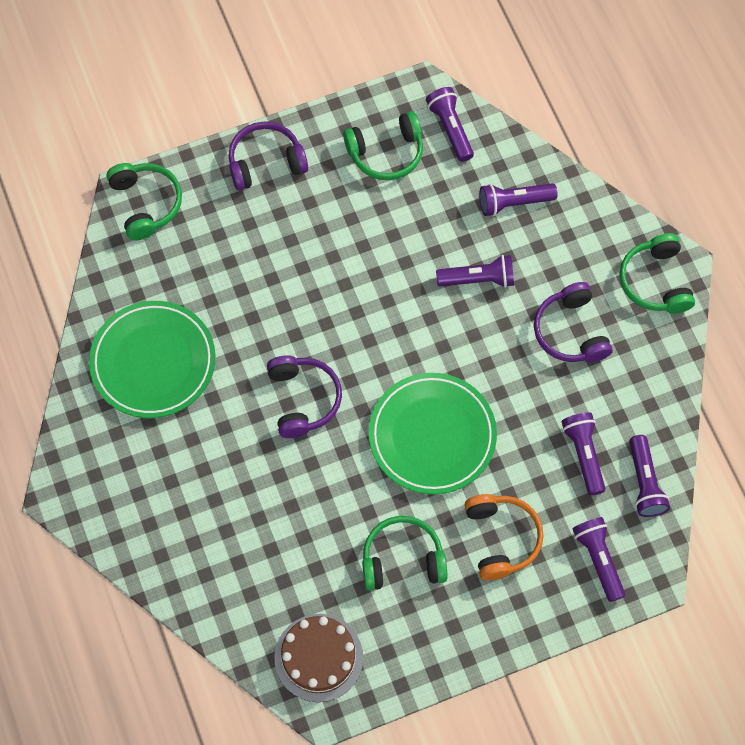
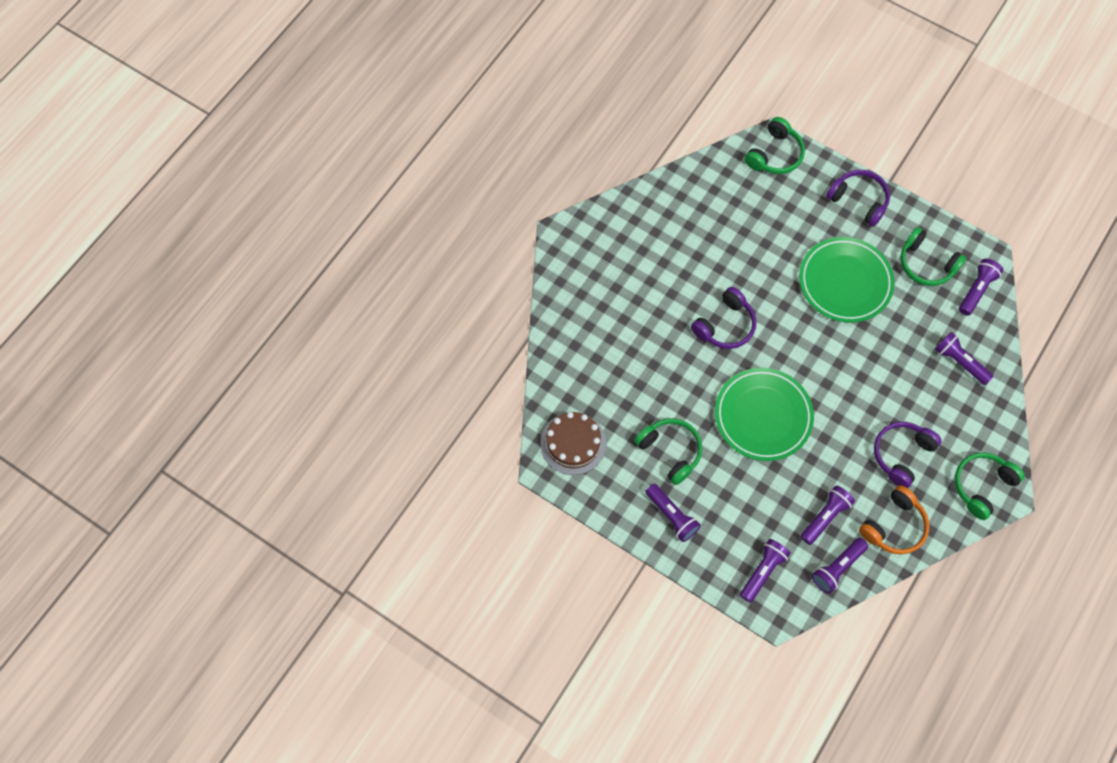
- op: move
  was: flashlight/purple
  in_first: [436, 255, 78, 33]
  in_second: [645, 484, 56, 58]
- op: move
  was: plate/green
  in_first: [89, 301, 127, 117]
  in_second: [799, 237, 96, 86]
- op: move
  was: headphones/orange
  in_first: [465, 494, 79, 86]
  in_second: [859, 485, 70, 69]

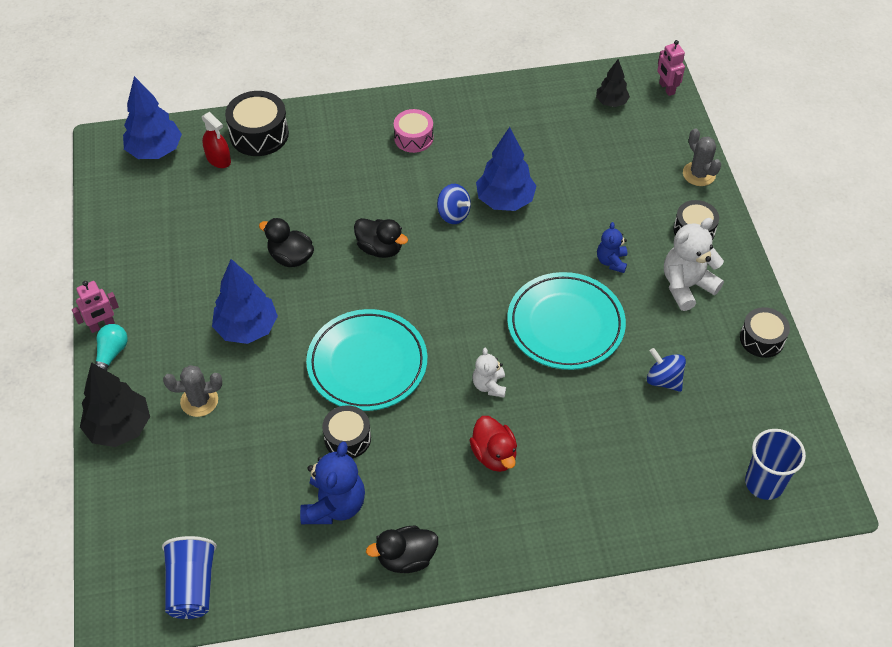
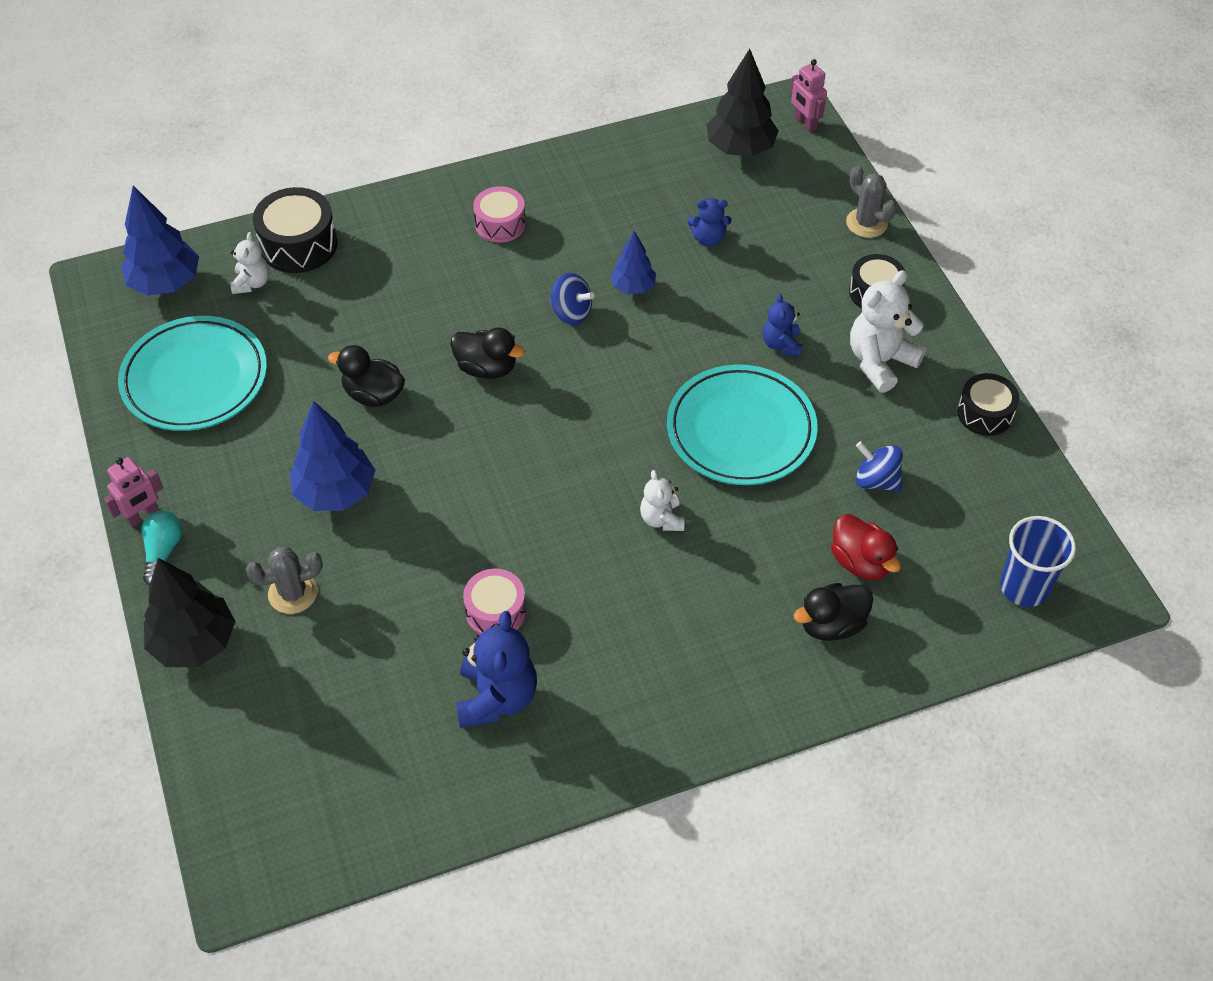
- op: move
  was: plate/turquoise
  in_first: [306, 309, 121, 102]
  in_second: [118, 316, 149, 115]
- op: replace
  was: spray bottle/red
  now: teddy bear/white
  in_first: [202, 112, 29, 56]
  in_second: [230, 232, 39, 62]
- op: recolor
  was: drum/black
  now: drum/pink
  in_first: [322, 405, 49, 53]
  in_second: [463, 569, 63, 66]
- op: resize
  was: tree/blue
  in_first: [476, 127, 60, 84]
  in_second: [610, 231, 46, 63]
  ratio: 0.6
- op: insert
  now: teddy bear/blue
  in_second: [687, 198, 45, 49]
- op: resize
  was: tree/black
  in_first: [596, 59, 34, 48]
  in_second: [707, 49, 72, 108]
  ratio: 1.68
- op: move
  was: duck/black
  in_first: [366, 526, 72, 47]
  in_second: [793, 583, 80, 58]
- op: move
  was: duck/red
  in_first: [470, 416, 47, 56]
  in_second: [831, 514, 70, 66]
- op: delete
  was: cup/blue
  in_first: [162, 536, 55, 83]

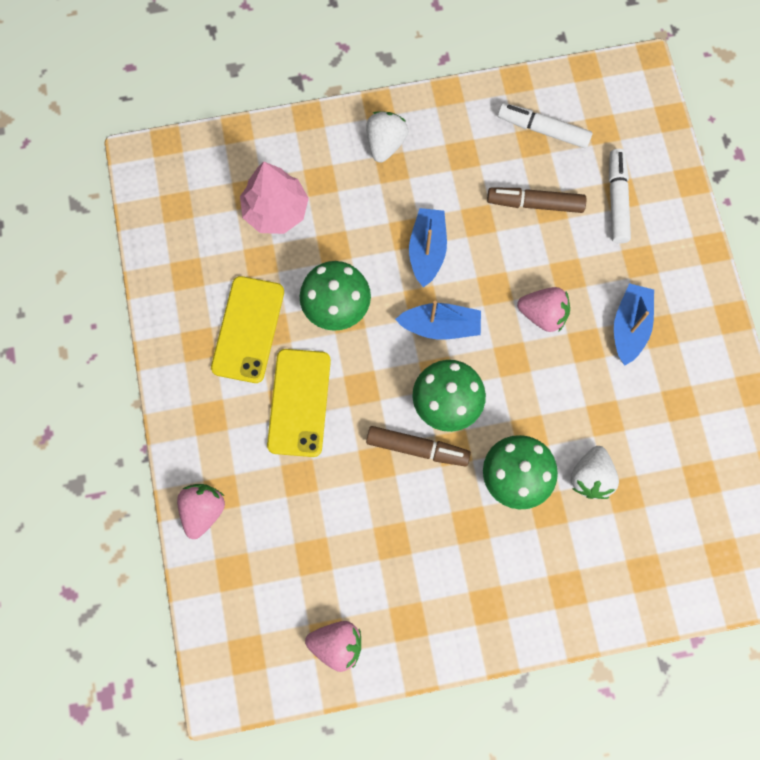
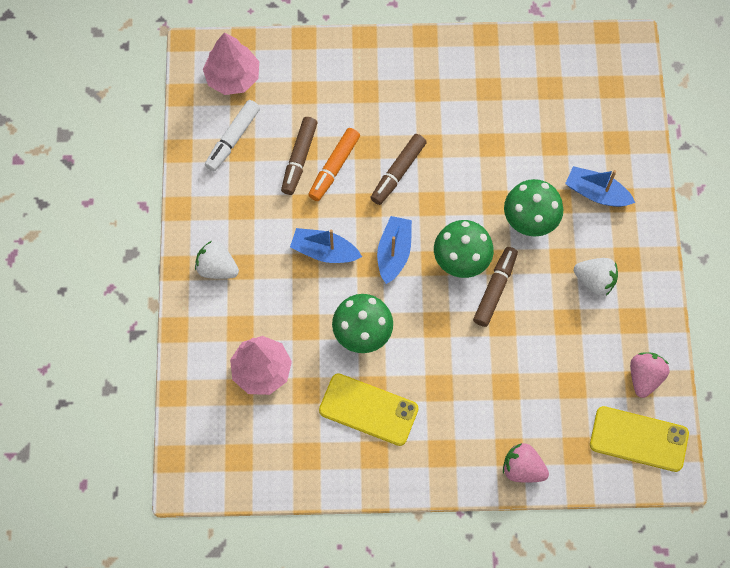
- op: insert
  now: tree/pink
  in_second: [203, 32, 56, 63]
- op: insert
  now: marker/orange
  in_second: [308, 128, 52, 73]
- op: replace
  was: strawberry/pink
  now: marker/brown
  in_first: [517, 287, 53, 45]
  in_second: [370, 134, 57, 71]
- op: move
  was: boat/blue
  in_first: [614, 283, 40, 82]
  in_second: [565, 166, 70, 41]
- op: move
  was: strawberry/white
  in_first: [571, 446, 48, 53]
  in_second: [574, 258, 44, 38]
- op: move
  was: phone/yellow
  in_first: [267, 349, 64, 108]
  in_second: [590, 406, 99, 66]
- op: delete
  was: marker/white
  in_first: [609, 149, 22, 95]

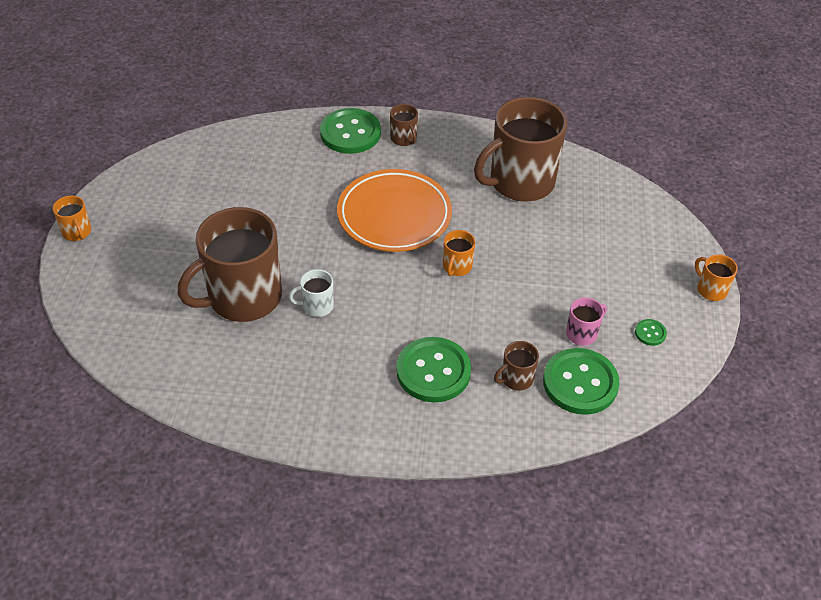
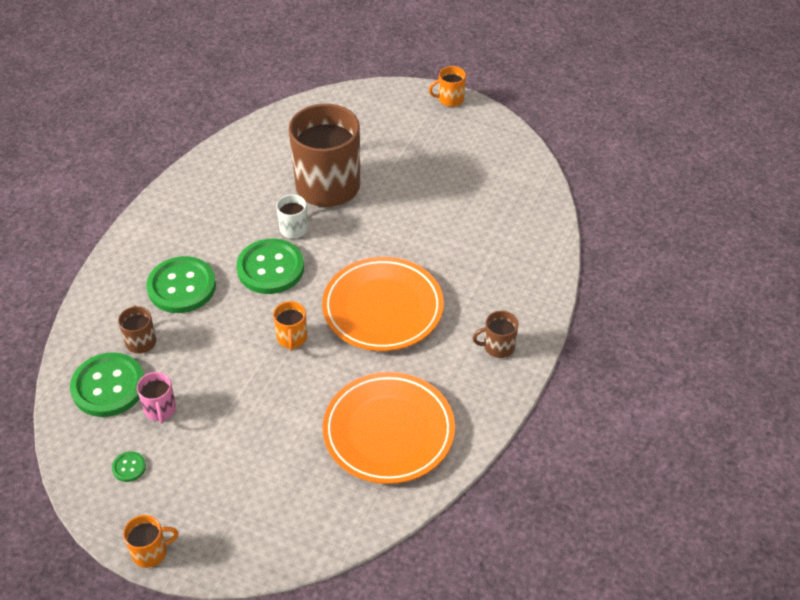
- op: move
  was: button/green
  in_first: [320, 108, 61, 46]
  in_second: [236, 239, 68, 55]
- op: rotate
  was: mug/orange
  in_first: [443, 230, 32, 46]
  in_second: [273, 301, 34, 50]
  clockwise: -135
- op: replace
  was: mug/brown
  now: plate/orange
  in_first: [474, 97, 93, 105]
  in_second: [323, 372, 132, 112]

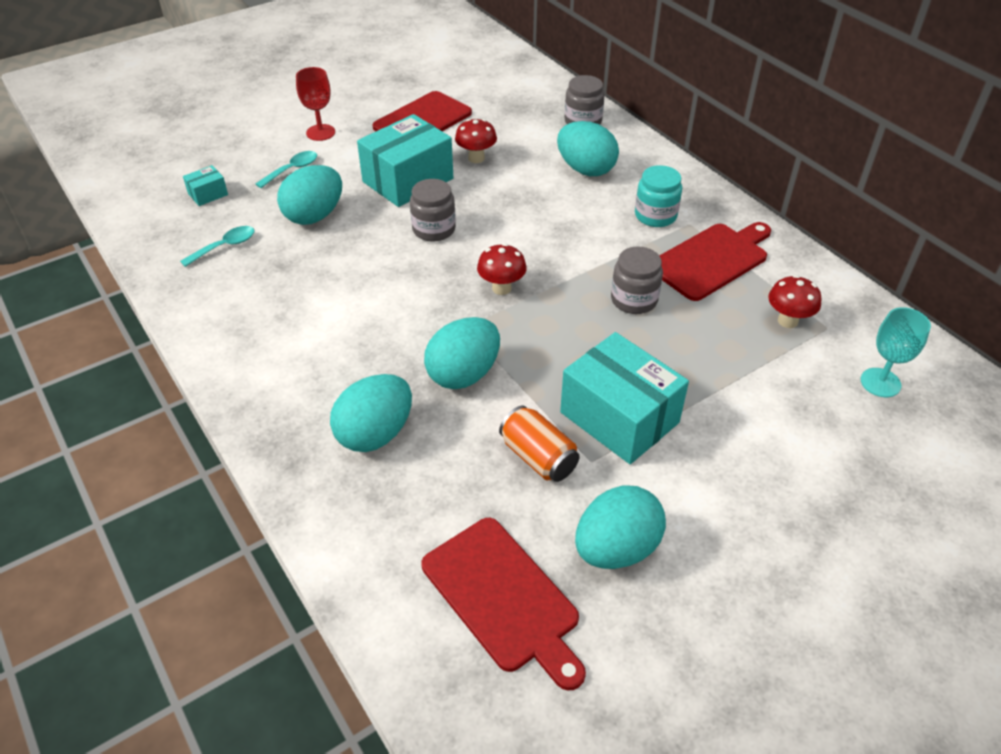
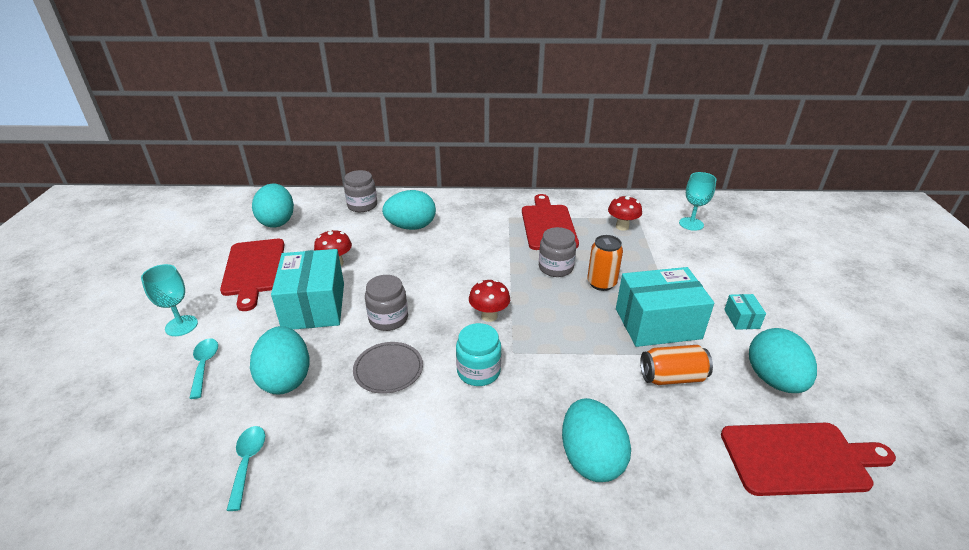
- op: recolor
  was: goblet/red
  now: goblet/turquoise
  in_first: [296, 67, 39, 74]
  in_second: [141, 264, 57, 72]
- op: move
  was: egg/turquoise
  in_first: [424, 317, 76, 72]
  in_second: [252, 183, 42, 44]
- op: insert
  now: plate/grey
  in_second: [353, 342, 70, 52]
- op: move
  was: jar/turquoise
  in_first: [635, 165, 47, 62]
  in_second: [456, 323, 45, 63]
- op: insert
  now: can/orange
  in_second: [587, 235, 36, 56]
- op: move
  was: box/turquoise
  in_first: [183, 165, 45, 41]
  in_second: [724, 294, 42, 36]

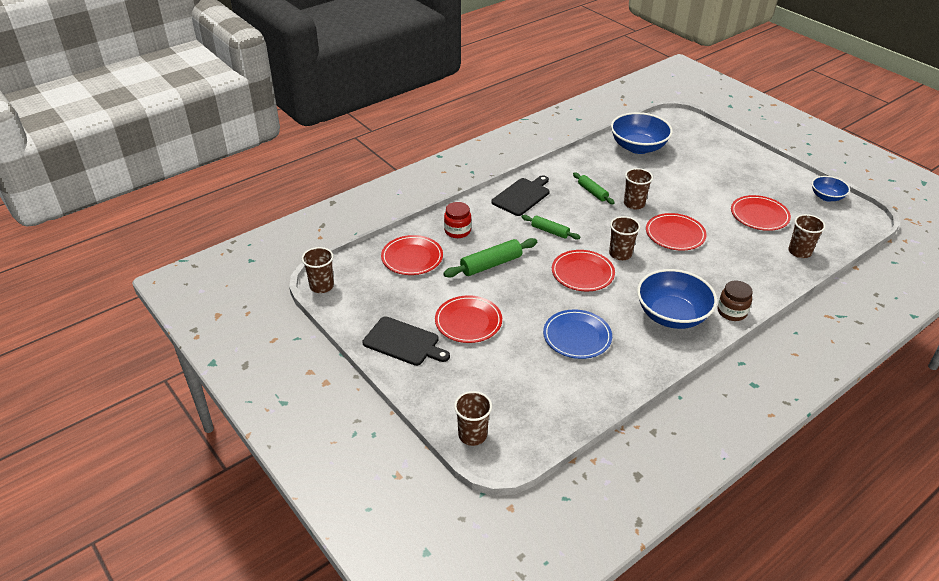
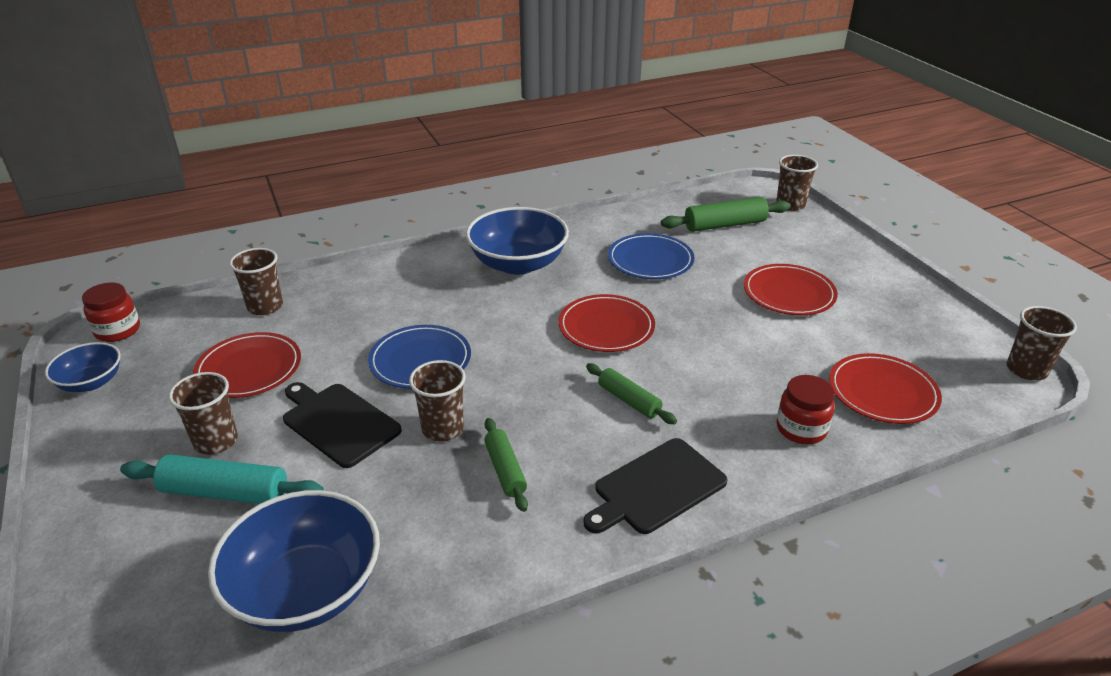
- op: insert
  now: jar/red
  in_second: [82, 283, 58, 59]
- op: insert
  now: rolling pin/turquoise
  in_second: [120, 454, 204, 50]
- op: move
  was: cup/brown
  in_first: [609, 216, 31, 44]
  in_second: [169, 372, 69, 83]
- op: move
  was: cutting board/black
  in_first: [363, 316, 87, 50]
  in_second: [283, 382, 119, 86]
- op: recolor
  was: plate/red
  now: plate/blue
  in_first: [646, 213, 61, 38]
  in_second: [368, 325, 103, 64]
- op: move
  was: rolling pin/green
  in_first: [443, 238, 94, 39]
  in_second: [661, 197, 130, 35]
- op: delete
  was: jar/brown
  in_first: [717, 281, 36, 40]

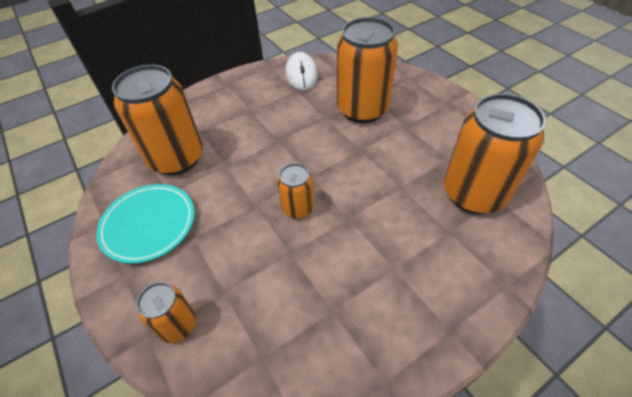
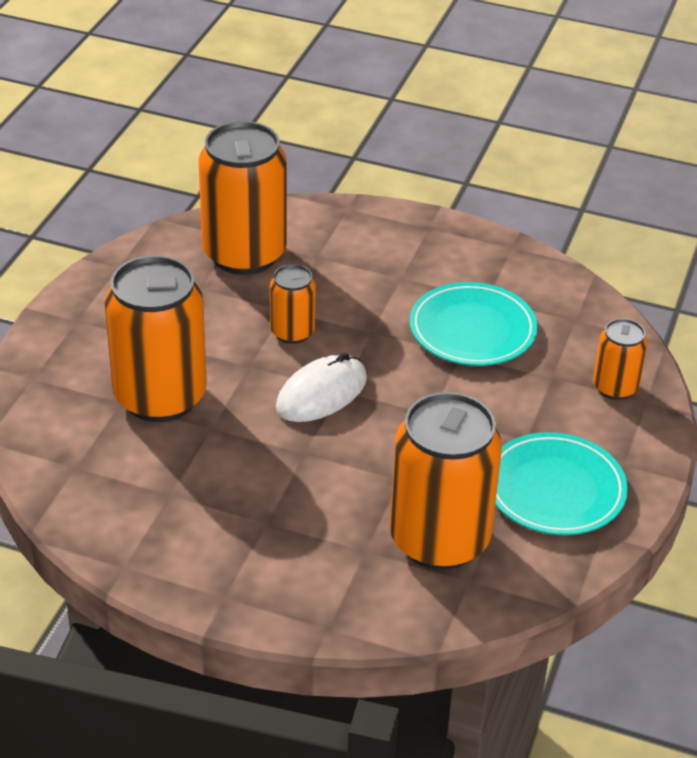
- op: move
  was: can/orange
  in_first: [277, 163, 37, 56]
  in_second: [270, 264, 46, 80]
- op: move
  was: mouse/white
  in_first: [286, 52, 32, 38]
  in_second: [276, 353, 91, 69]
- op: insert
  now: plate/turquoise
  in_second: [410, 282, 128, 84]

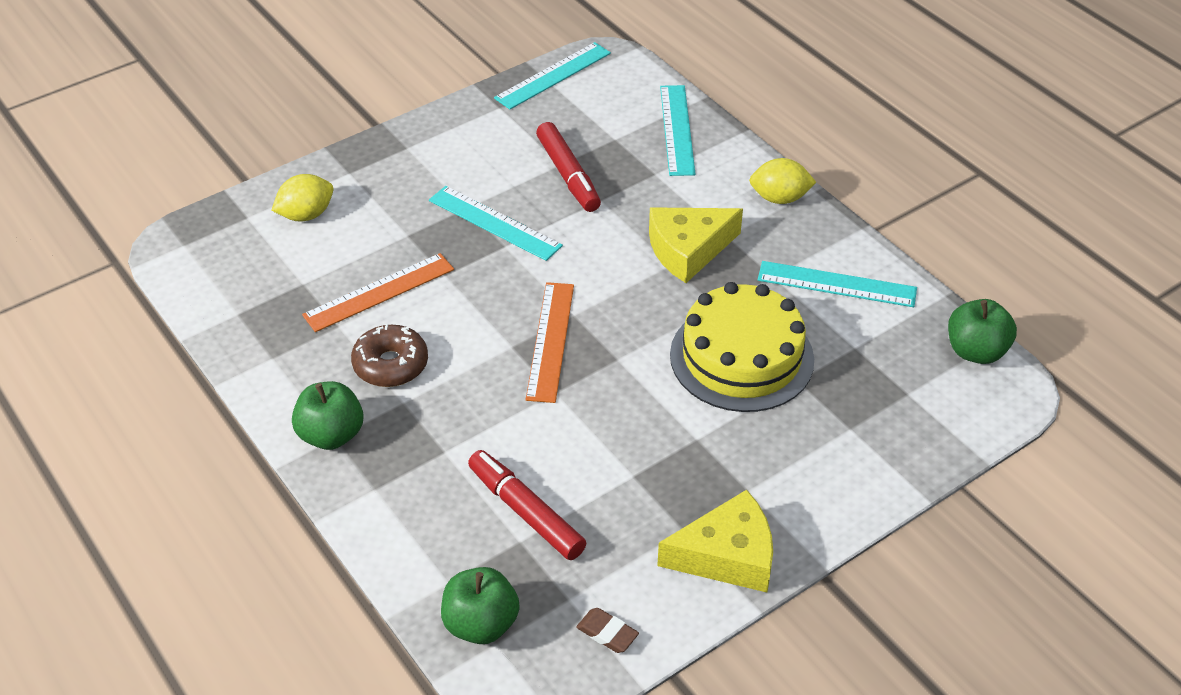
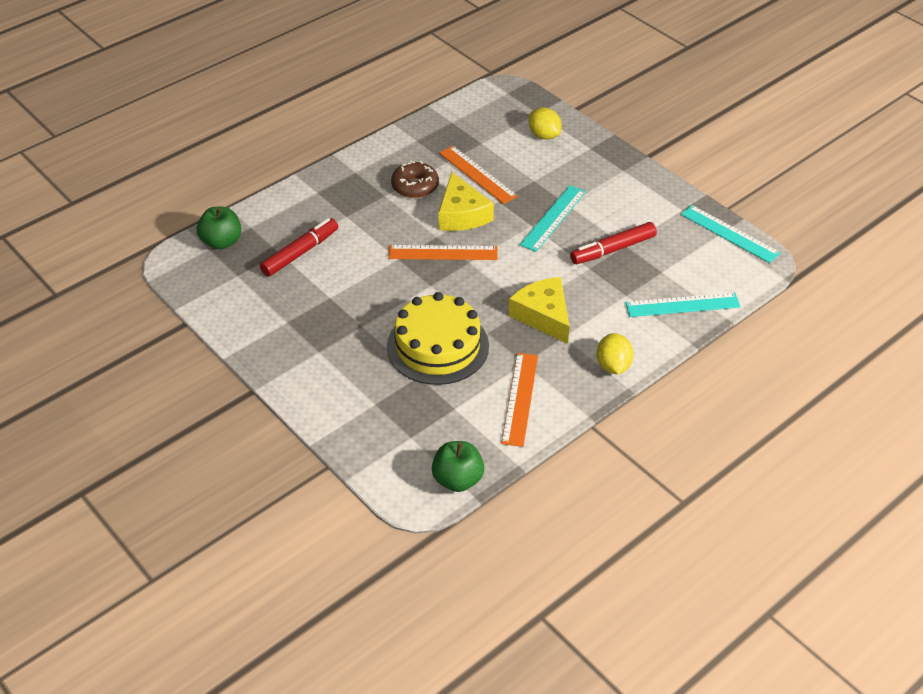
- op: move
  was: cheese/yellow
  in_first: [657, 490, 116, 102]
  in_second: [438, 172, 56, 59]
- op: recolor
  was: ruler/turquoise
  now: ruler/orange
  in_first: [758, 261, 159, 46]
  in_second: [501, 353, 37, 94]
- op: delete
  was: apple/green
  in_first: [292, 381, 72, 69]
- op: delete
  was: eraser/brown
  in_first: [576, 608, 63, 45]

